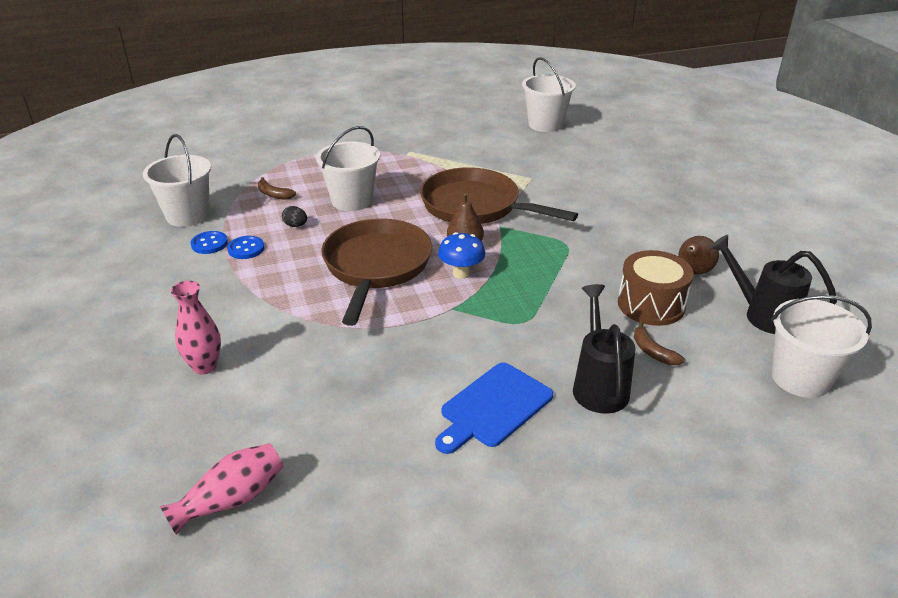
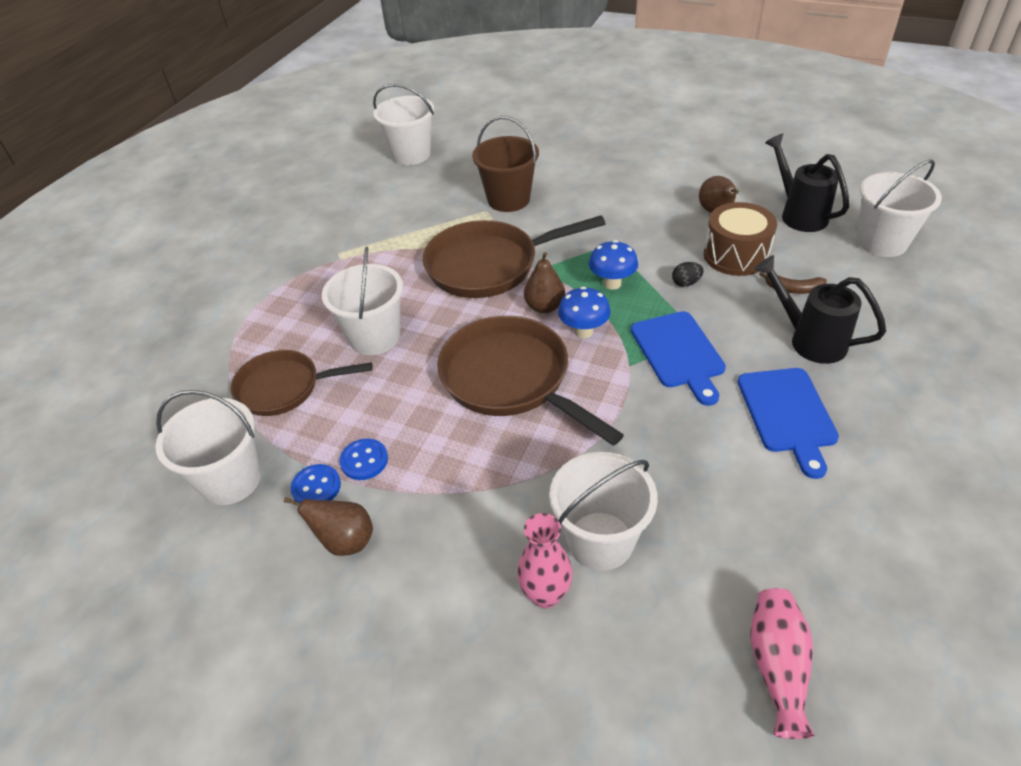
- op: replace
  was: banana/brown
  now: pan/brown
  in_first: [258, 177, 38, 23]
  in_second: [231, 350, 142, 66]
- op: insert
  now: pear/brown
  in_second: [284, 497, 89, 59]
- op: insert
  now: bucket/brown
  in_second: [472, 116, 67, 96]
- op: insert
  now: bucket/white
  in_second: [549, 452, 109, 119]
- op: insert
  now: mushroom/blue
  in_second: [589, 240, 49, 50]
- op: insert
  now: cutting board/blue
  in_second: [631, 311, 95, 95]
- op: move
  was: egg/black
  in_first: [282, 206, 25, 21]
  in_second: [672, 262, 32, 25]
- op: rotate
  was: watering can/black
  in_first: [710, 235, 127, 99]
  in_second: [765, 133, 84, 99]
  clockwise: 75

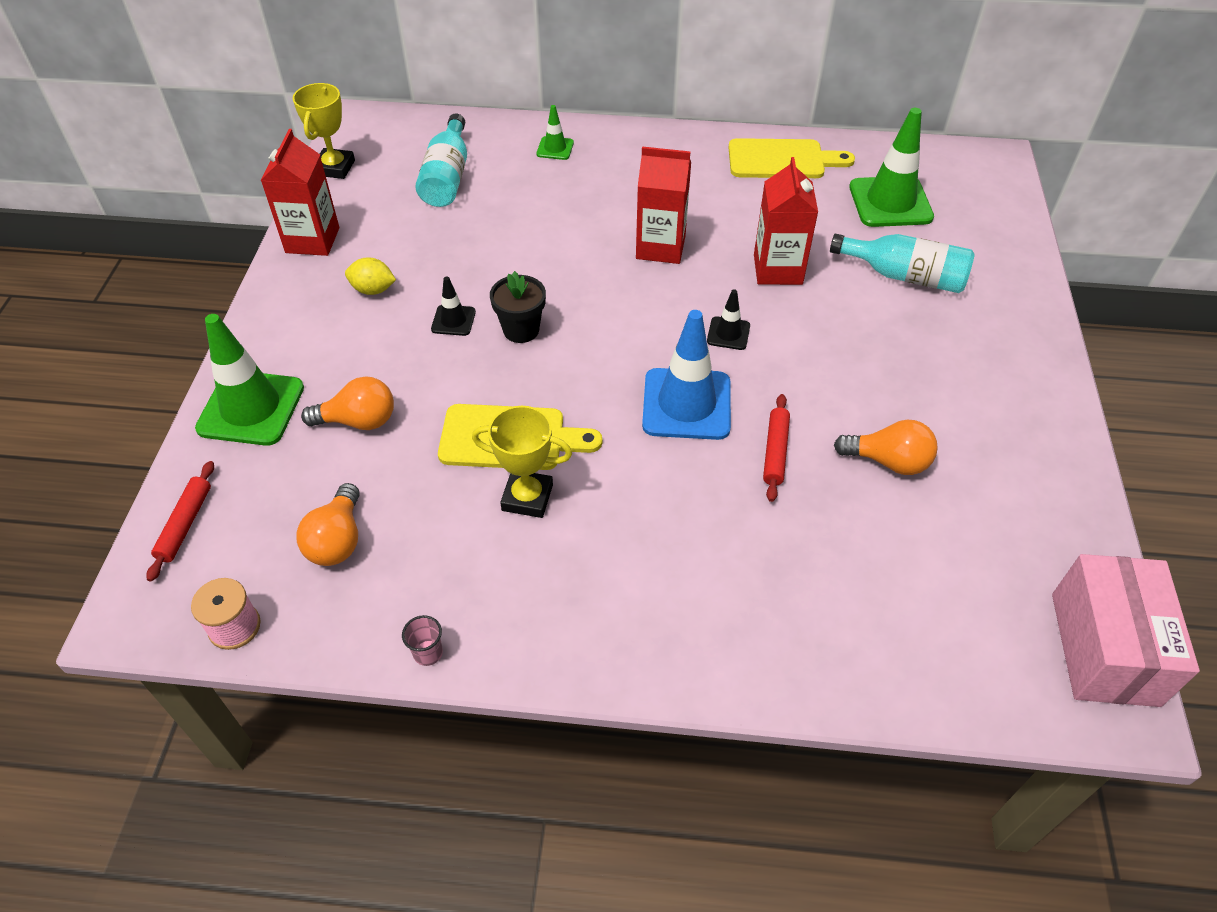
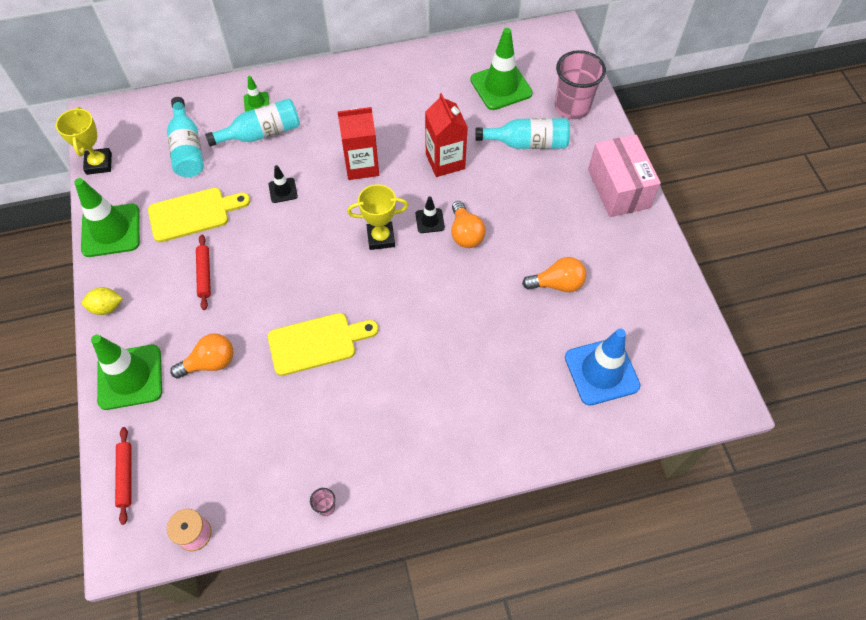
- op: replace
  was: carton/red
  now: traffic cone/green
  in_first: [260, 129, 79, 127]
  in_second: [74, 178, 66, 79]
- op: move
  was: lemon/yellow
  in_first: [345, 257, 51, 38]
  in_second: [82, 287, 41, 28]
- op: move
  was: cutting board/yellow
  in_first: [728, 138, 127, 40]
  in_second: [148, 188, 102, 54]
- op: move
  was: rolling pin/red
  in_first: [763, 394, 27, 108]
  in_second: [196, 235, 15, 75]
- op: insert
  now: bottle/turquoise
  in_second: [205, 99, 95, 47]
- op: move
  was: traffic cone/black
  in_first: [431, 276, 45, 60]
  in_second: [269, 165, 29, 38]
- op: move
  was: trophy/yellow
  in_first: [472, 406, 100, 112]
  in_second: [347, 184, 62, 66]
- op: move
  was: light bulb/orange
  in_first: [296, 483, 64, 83]
  in_second: [451, 201, 35, 47]
- op: insert
  now: cup/pink
  in_second: [555, 50, 51, 69]
- op: move
  was: traffic cone/blue
  in_first: [642, 310, 89, 130]
  in_second: [565, 329, 76, 77]
- op: move
  was: box/pink
  in_first: [1052, 554, 148, 153]
  in_second: [588, 135, 73, 82]
- op: delete
  was: flower pot/black
  in_first: [490, 271, 56, 72]

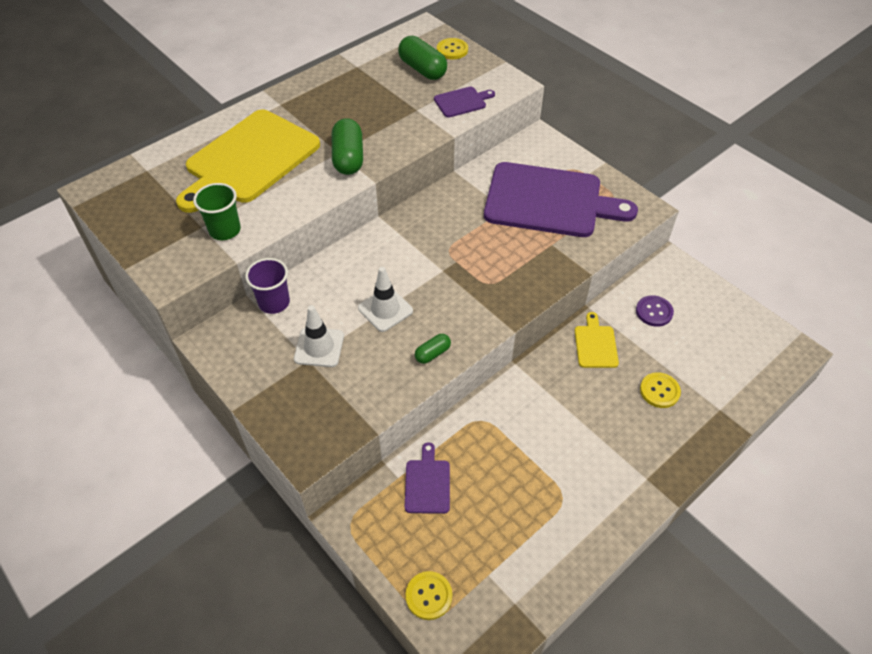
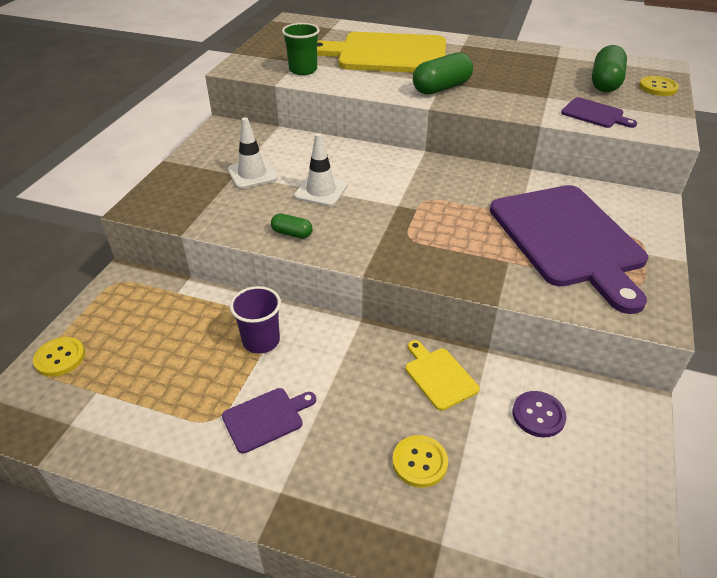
- op: move
  was: cutting board/purple
  in_first: [405, 442, 45, 72]
  in_second: [222, 388, 94, 66]
- op: move
  was: cup/purple
  in_first: [245, 258, 45, 56]
  in_second: [230, 286, 51, 68]
- op: rotate
  was: cutting board/yellow
  in_first: [575, 312, 44, 56]
  in_second: [405, 340, 75, 71]
  clockwise: -90

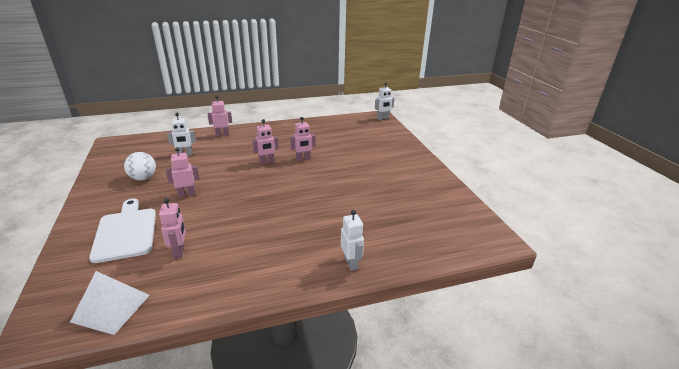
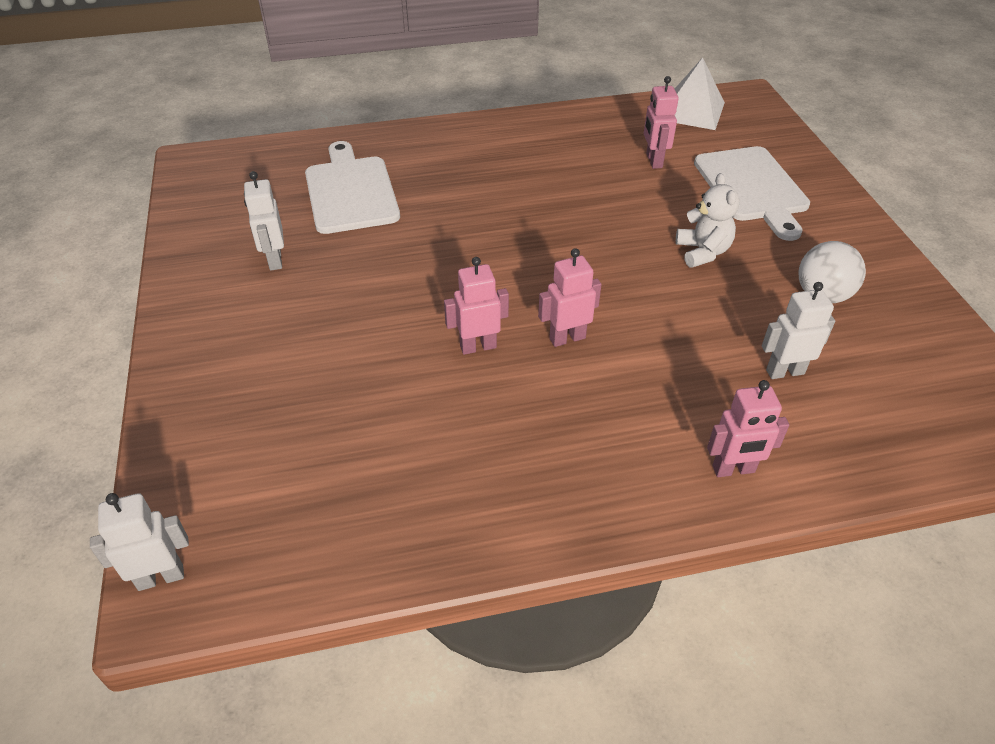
- op: move
  was: robot/white
  in_first: [341, 210, 23, 61]
  in_second: [244, 171, 40, 99]
- op: insert
  now: cutting board/white
  in_second: [305, 141, 95, 93]
- op: replace
  was: robot/pink
  now: teddy bear/white
  in_first: [166, 147, 33, 50]
  in_second: [676, 173, 64, 95]

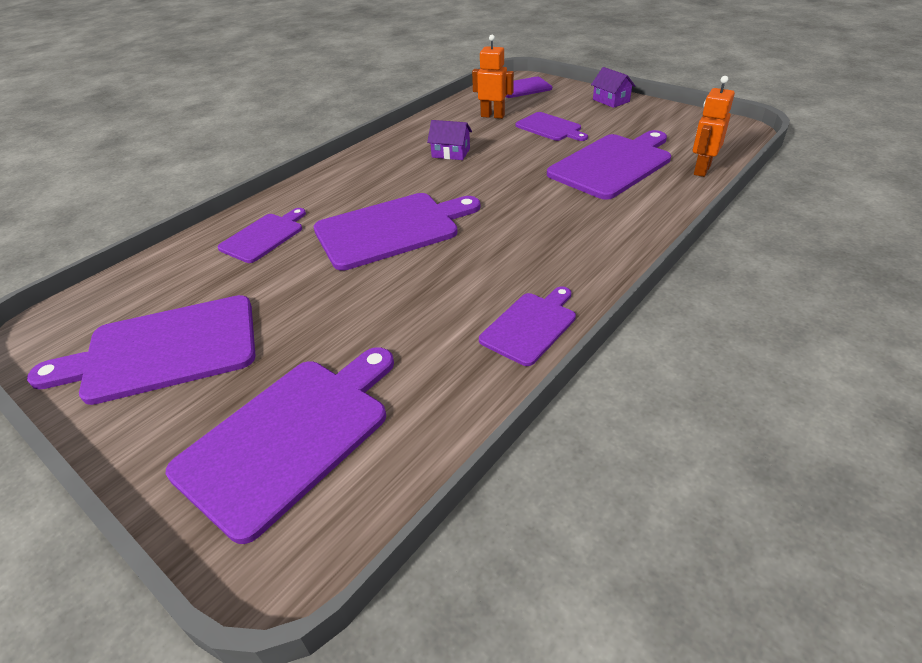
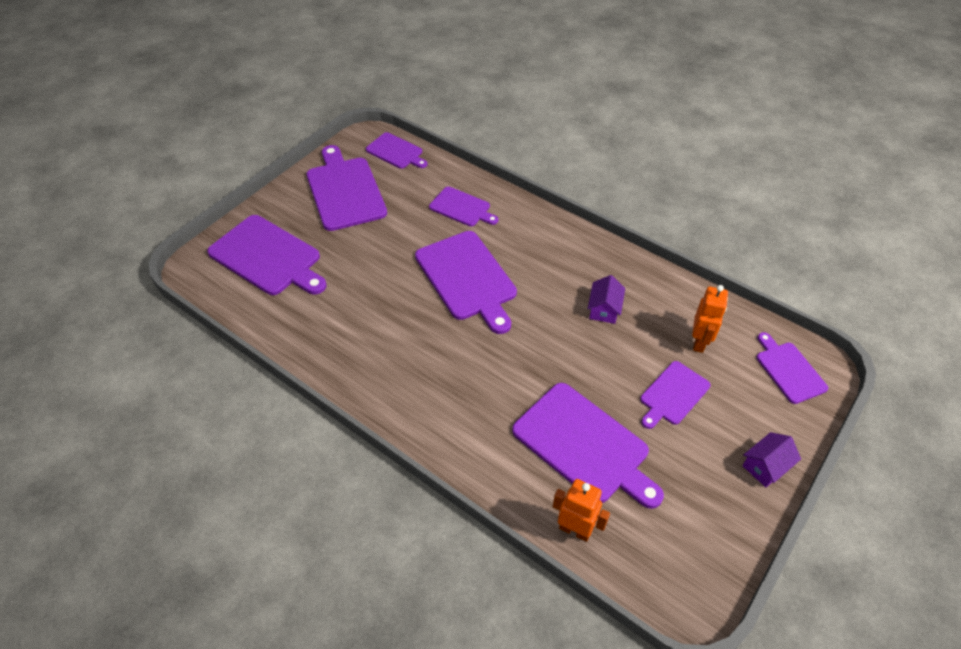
- op: move
  was: cutting board/purple
  in_first: [479, 286, 97, 80]
  in_second: [366, 132, 61, 37]

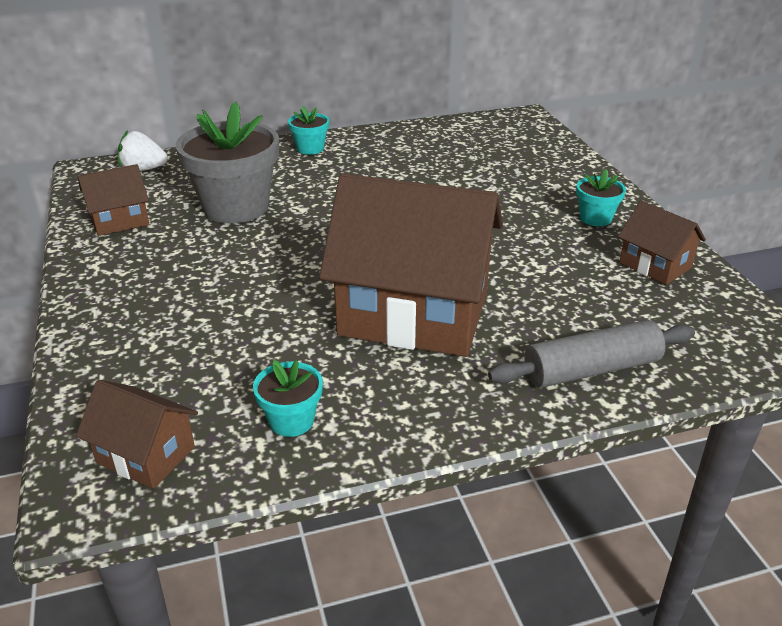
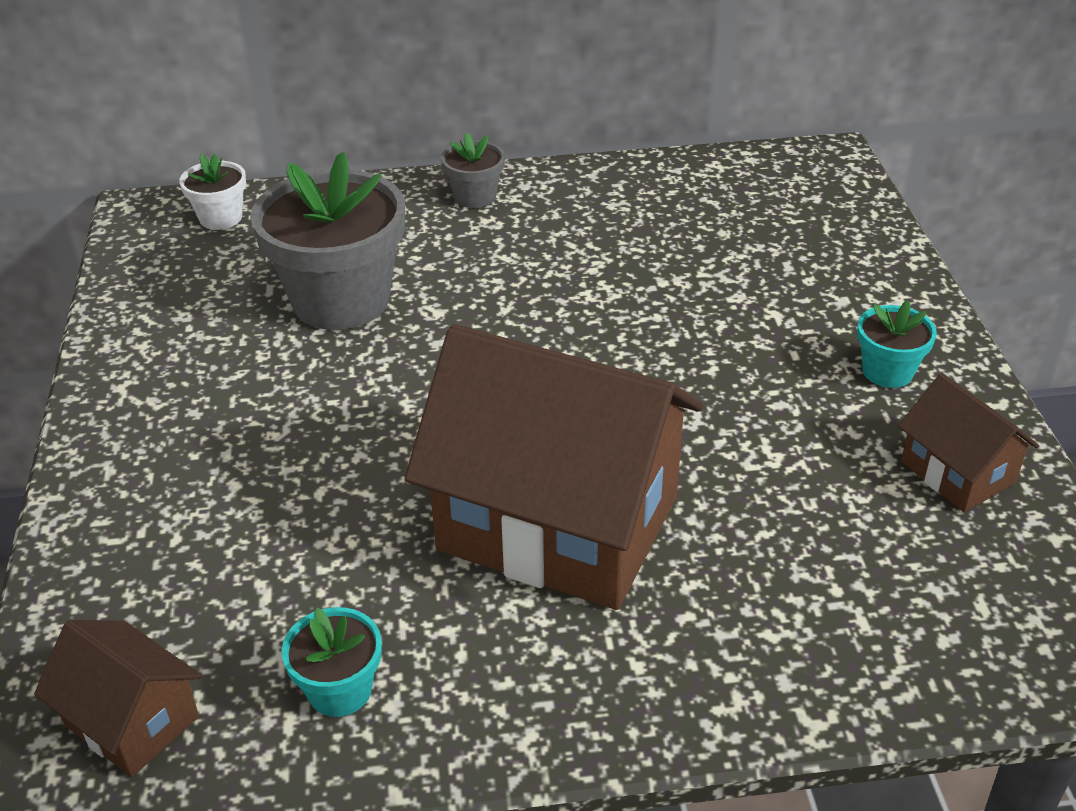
- op: replace
  was: strawberry/white
  now: flower pot/white
  in_first: [118, 130, 50, 41]
  in_second: [179, 154, 67, 76]
- op: recolor
  was: flower pot/turquoise
  now: flower pot/grey
  in_first: [288, 106, 41, 49]
  in_second: [441, 132, 64, 76]
- op: delete
  was: house/brown
  in_first: [78, 164, 71, 72]
- op: delete
  was: rolling pin/grey
  in_first: [488, 320, 207, 68]

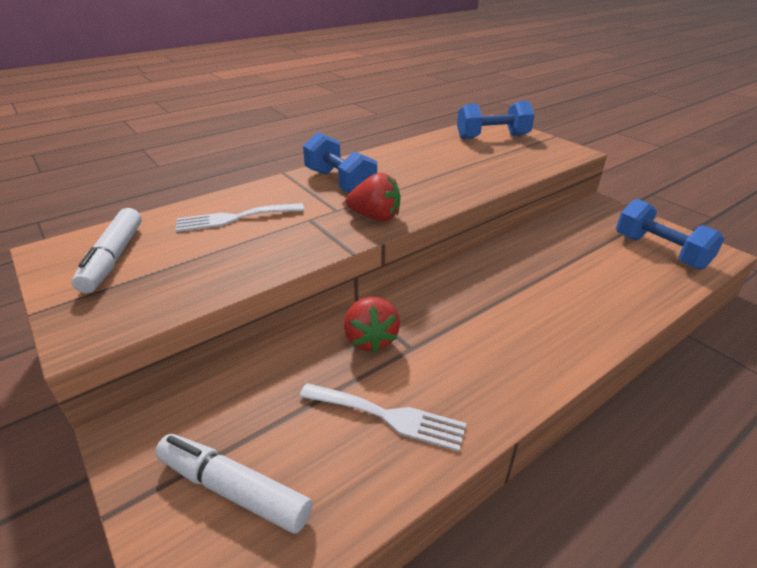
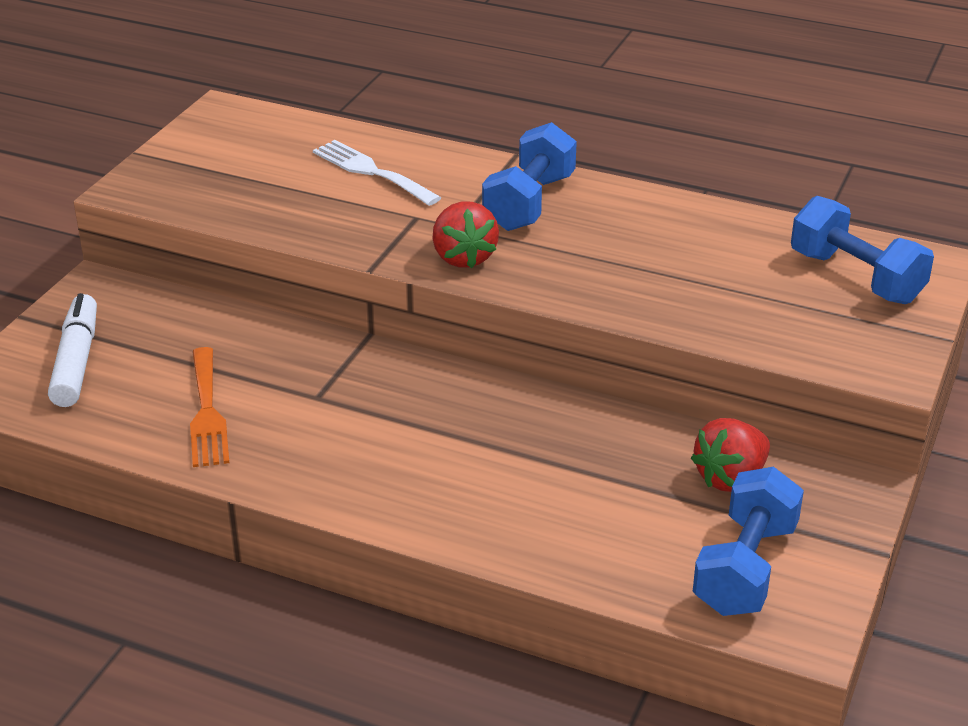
- op: recolor
  was: fork/white
  now: fork/orange
  in_first: [299, 383, 167, 68]
  in_second: [190, 347, 39, 120]
- op: move
  was: strawberry/red
  in_first: [344, 297, 56, 56]
  in_second: [691, 418, 79, 74]
- op: delete
  was: marker/white
  in_first: [72, 208, 70, 85]

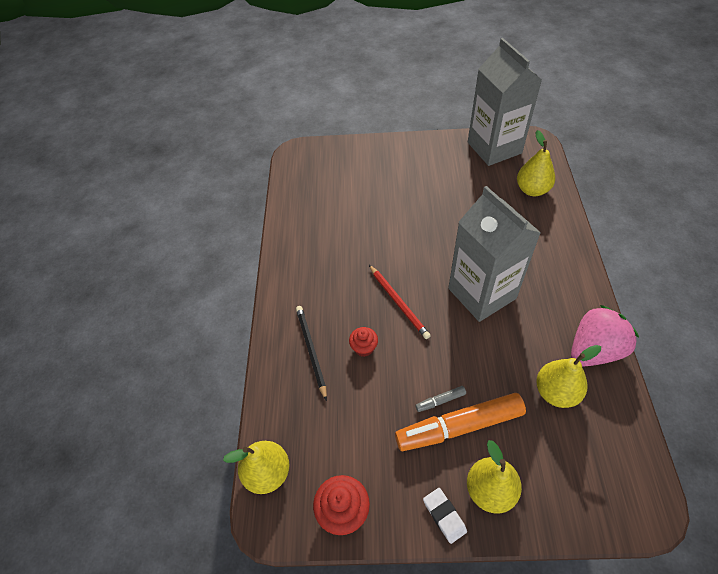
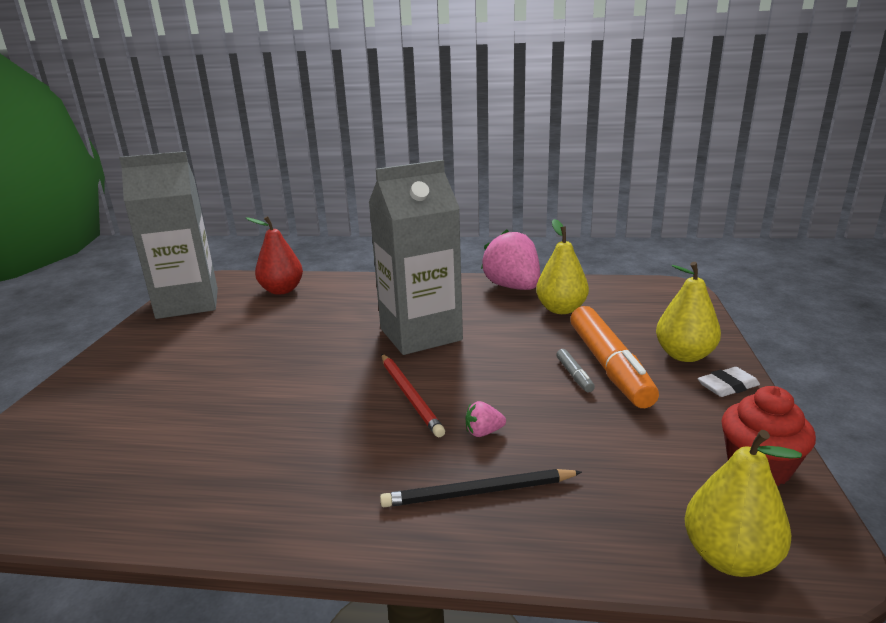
- op: recolor
  was: pear/yellow
  now: pear/red
  in_first: [517, 130, 38, 66]
  in_second: [246, 216, 57, 79]
- op: rotate
  was: pencil/red
  in_first: [369, 265, 62, 74]
  in_second: [382, 354, 63, 83]
  clockwise: 90
- op: replace
  was: cupcake/red
  now: strawberry/pink
  in_first: [349, 327, 29, 30]
  in_second: [465, 401, 41, 36]

